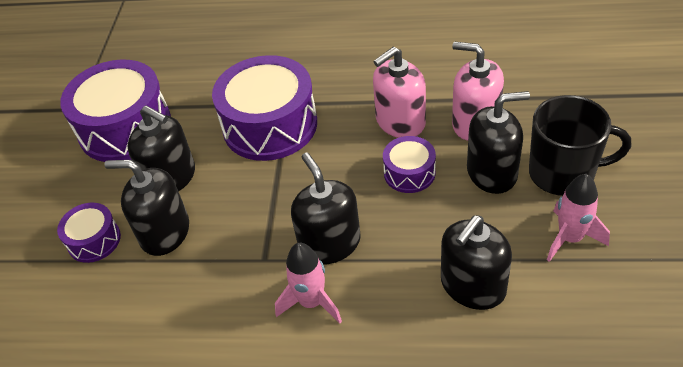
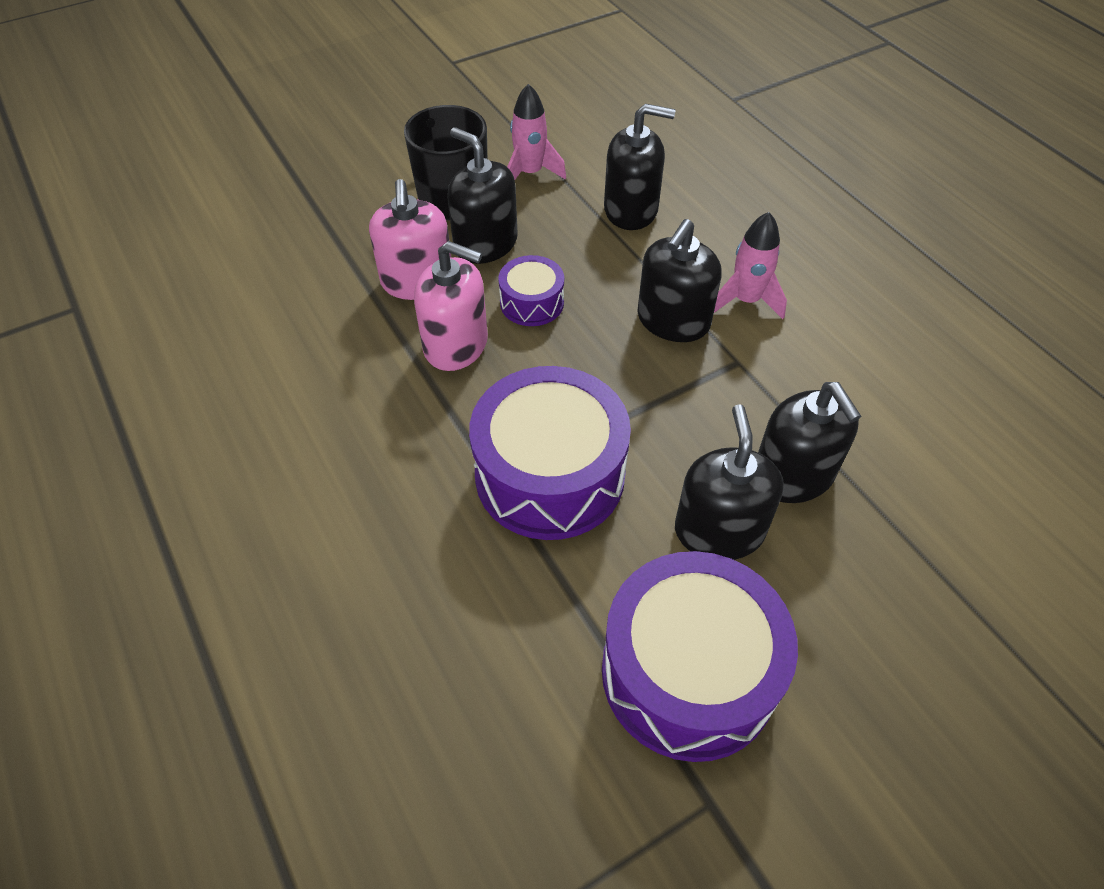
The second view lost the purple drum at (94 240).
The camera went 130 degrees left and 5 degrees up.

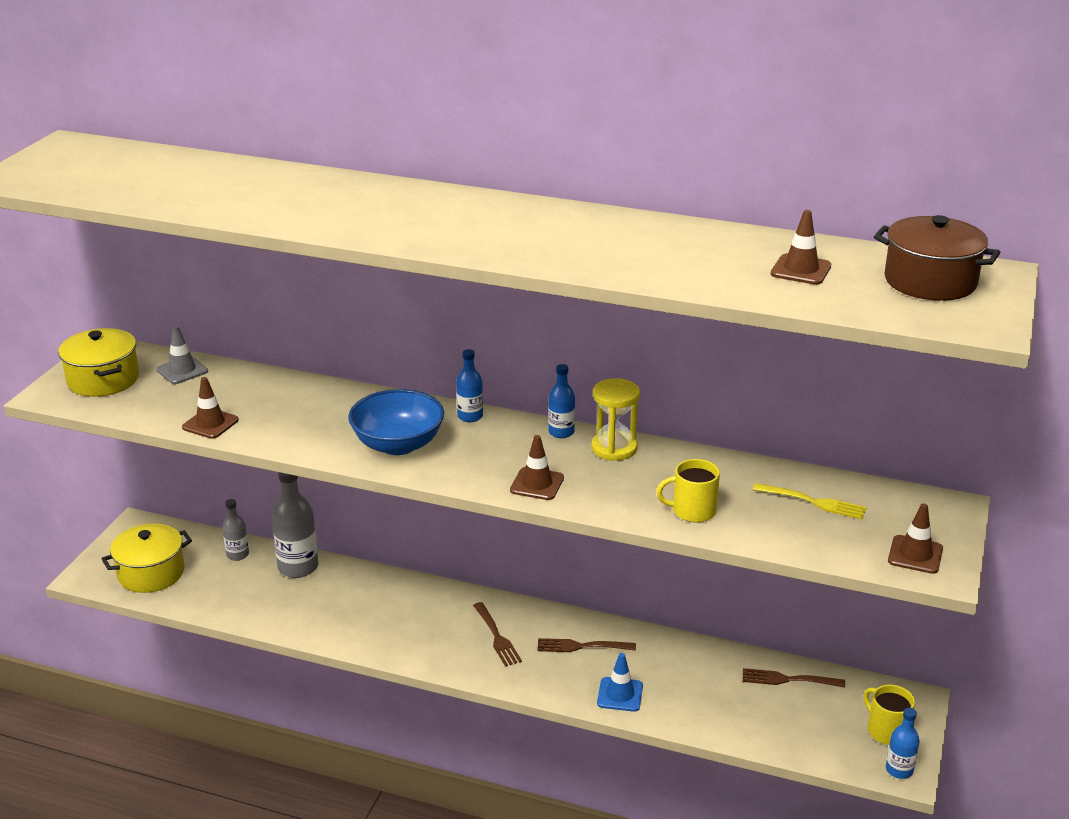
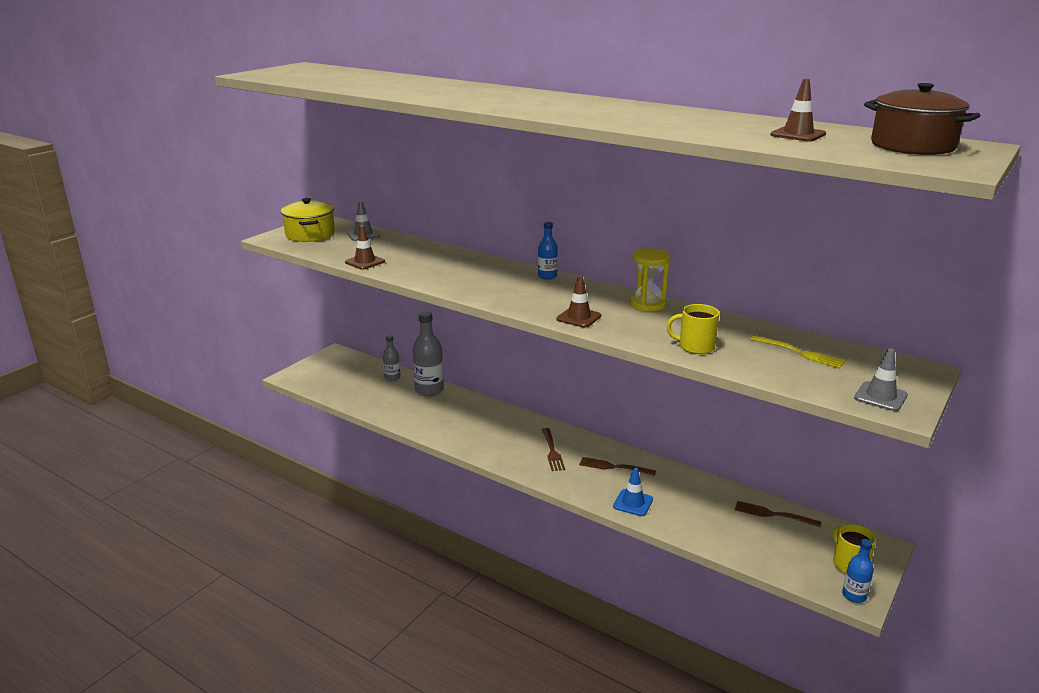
What was the brown traffic cone at (915 555) turned into the grey traffic cone at (880 397).
The second view lost the yellow pot at (151 573).
The second view lost the blue bowl at (398 444).
The second view lost the blue bottle at (561 432).
The camera went 15 degrees right and 5 degrees down.

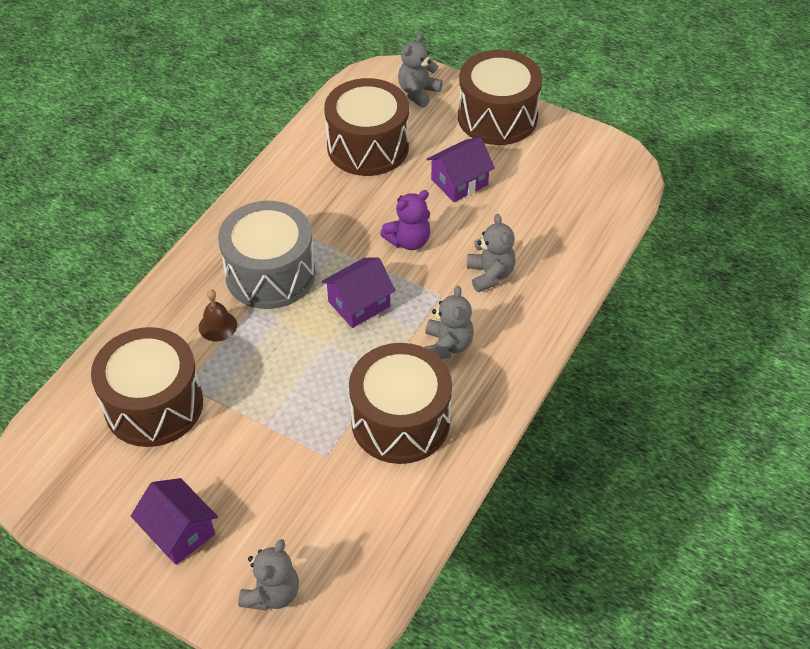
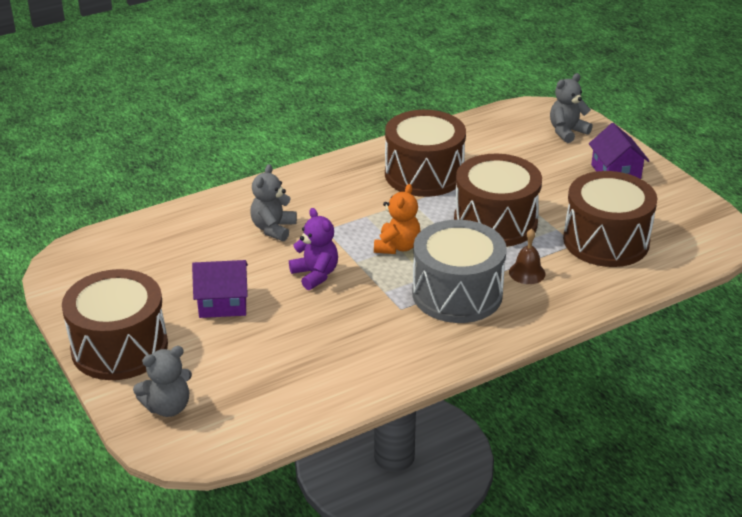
The purple teddy bear at (408 241) ended up facing another way, 60 degrees clockwise from before.
Where the purple house stood at (359 304), the orange teddy bear came to stand at (397 247).
The brown drum ended up elsewhere, having gone from (368 147) to (495 222).
The second view lost the grey teddy bear at (447 345).
The camera went 150 degrees left and 15 degrees down.

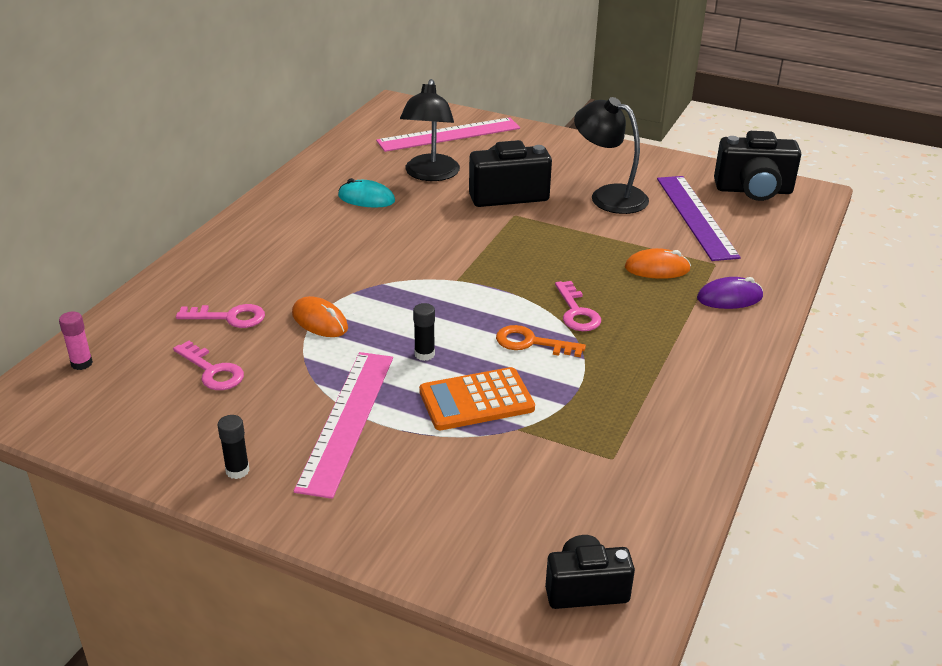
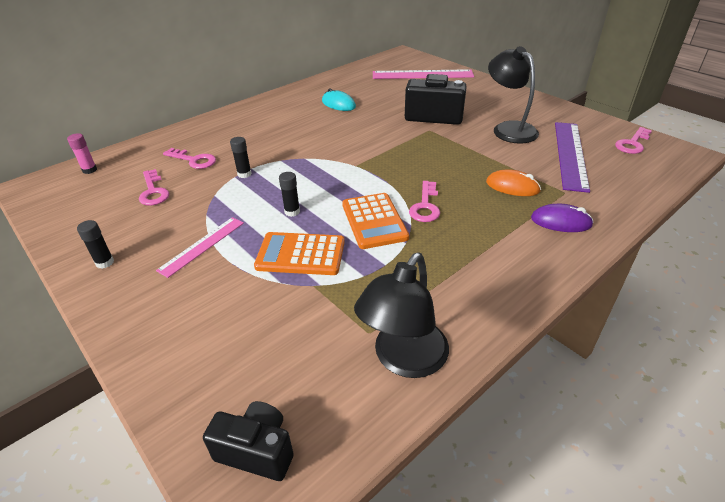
The size of the pink ruler at (347 420) changed by a factor of 0.60.
Where the orange mouse stood at (320 321), the black glue stick came to stand at (244 174).
Where the orange key stood at (531 343), the orange calculator came to stand at (374 221).
The black lamp ended up elsewhere, having gone from (430 175) to (404 360).
Where the black camera stood at (753 190), the pink key came to stand at (632 144).
The camera went 25 degrees right and 5 degrees up.

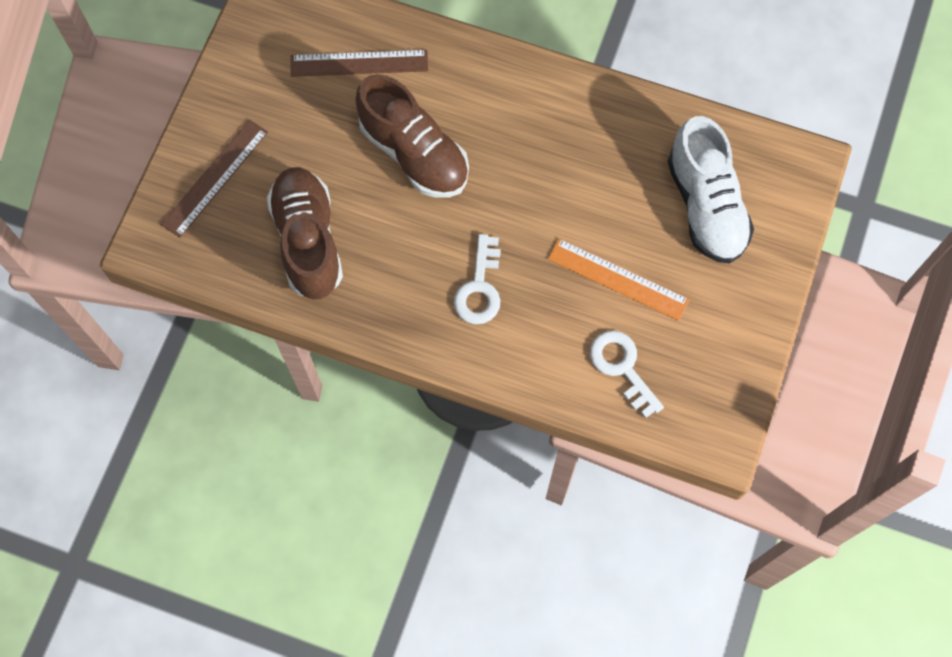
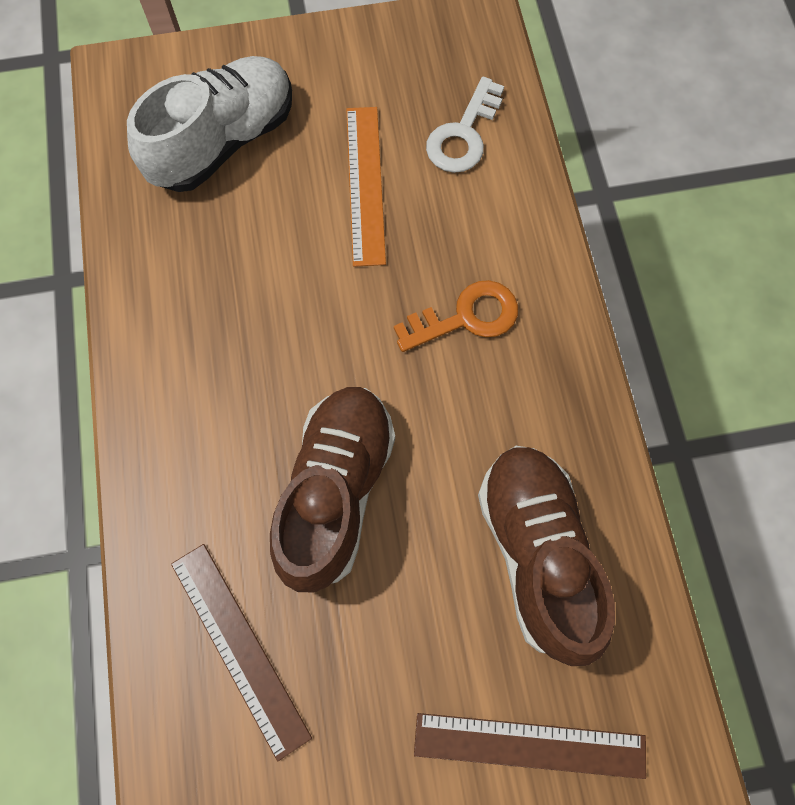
What was the white key at (479 288) turned into the orange key at (466 317).
The brown shoe at (308 241) ended up facing another way, 120 degrees clockwise from before.
The camera went 120 degrees left and 0 degrees up.

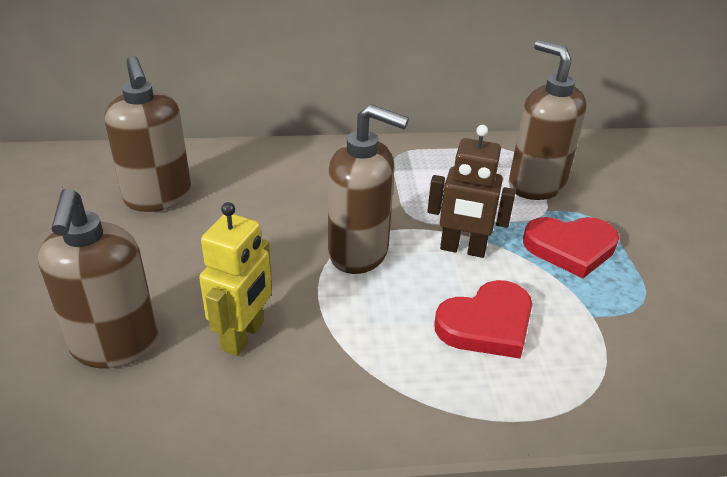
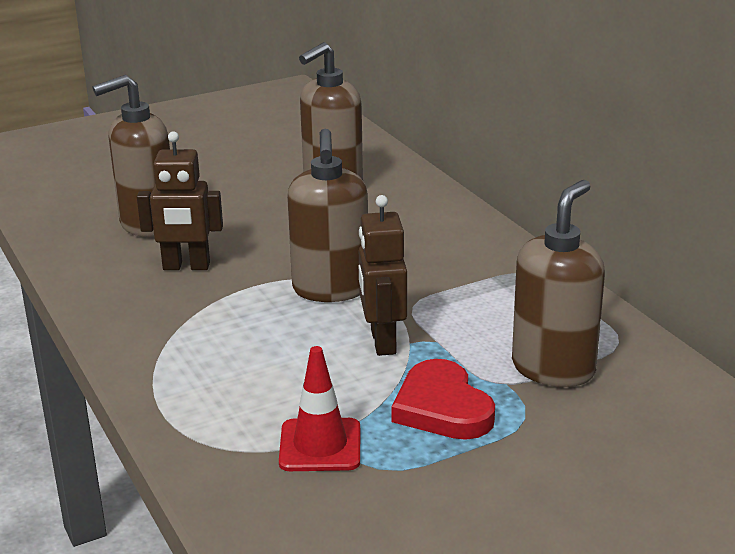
What was the yellow robot at (243 336) turned into the brown robot at (186 267).
The second view gained the red traffic cone at (320 445).
The second view lost the red heart at (487 324).
The camera went 70 degrees right and 10 degrees down.

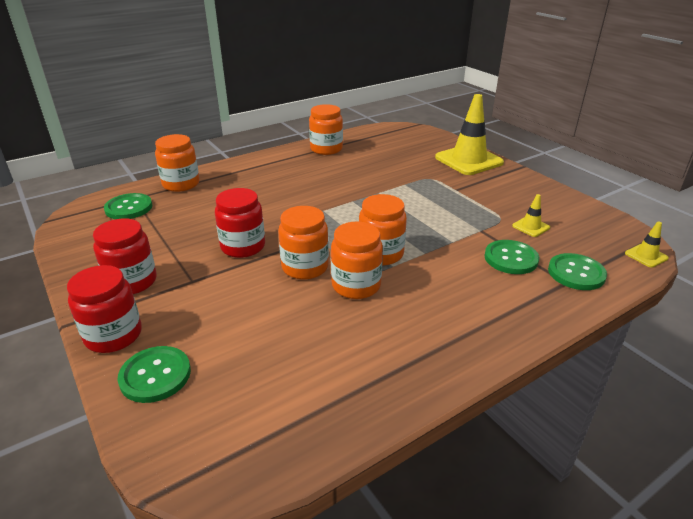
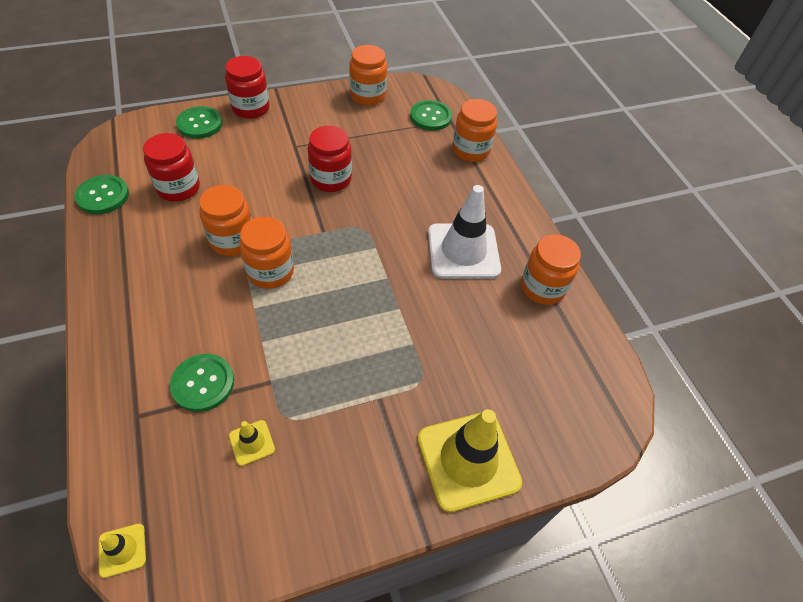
The green button ended up elsewhere, having gone from (576 273) to (103 196).
The red jar ended up elsewhere, having gone from (132 282) to (178 188).
The orange jar ended up elsewhere, having gone from (305 267) to (367 95).
The second view gained the white traffic cone at (463 251).
The camera went 100 degrees right and 20 degrees up.

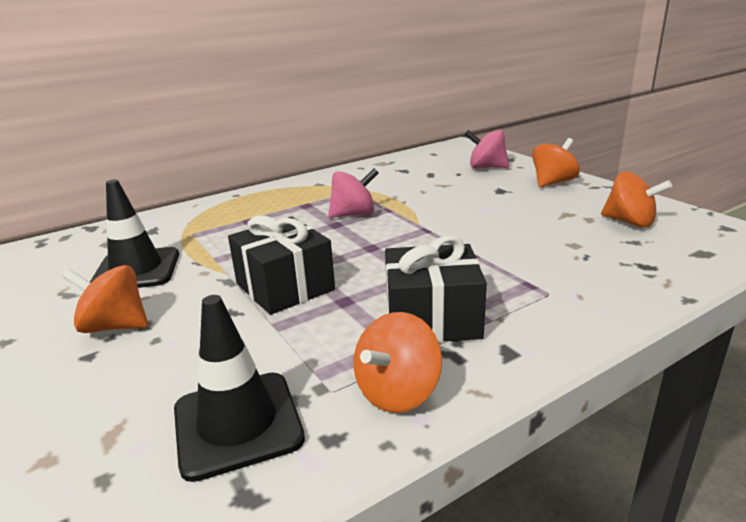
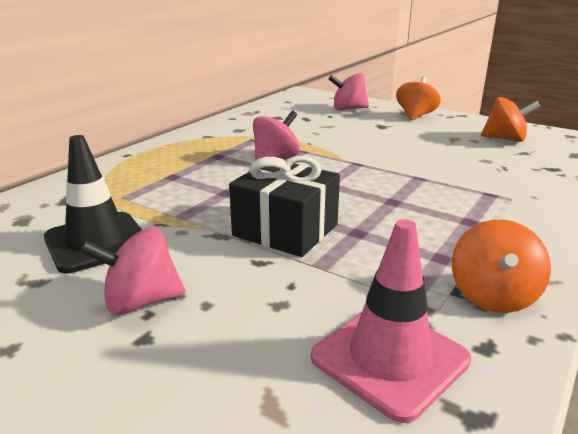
What was the orange spinning top at (115 326) turned into the pink spinning top at (141 301).
What was the black traffic cone at (237 424) turned into the pink traffic cone at (389 358).
The second view lost the black gift at (432 318).
The camera went 25 degrees left and 0 degrees up.

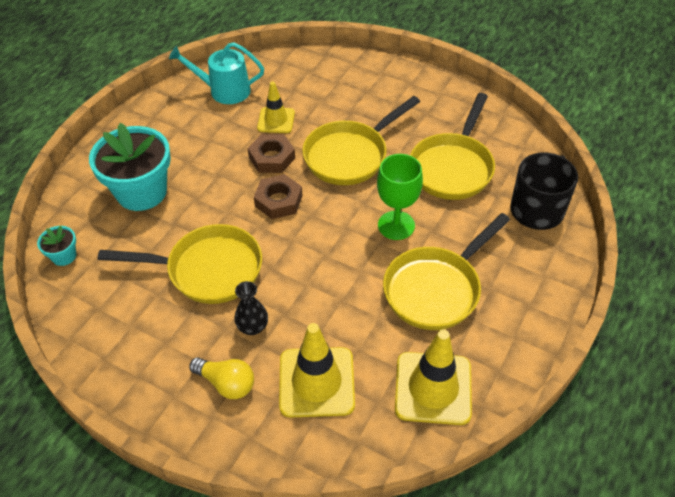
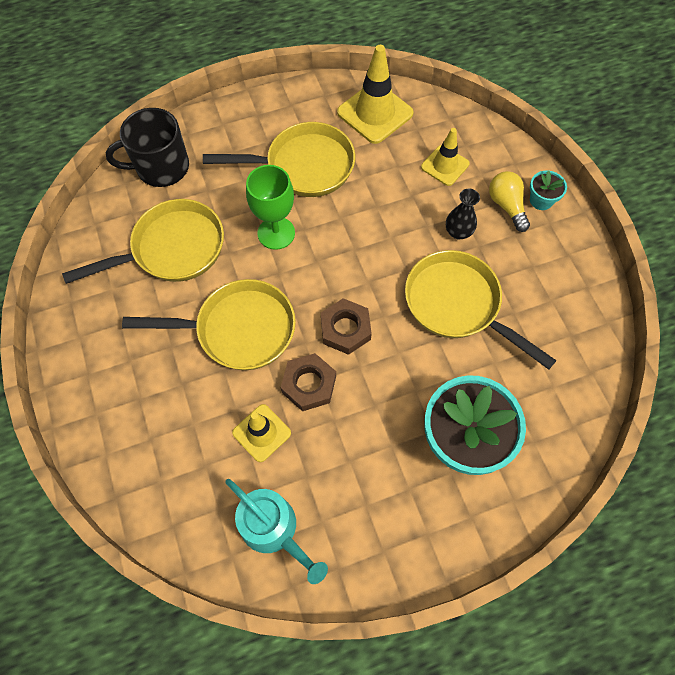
The size of the yellow traffic cone at (316 382) changed by a factor of 0.62.
The turquoise flower pot ended up elsewhere, having gone from (64 256) to (541 200).
The camera went 140 degrees left and 15 degrees up.

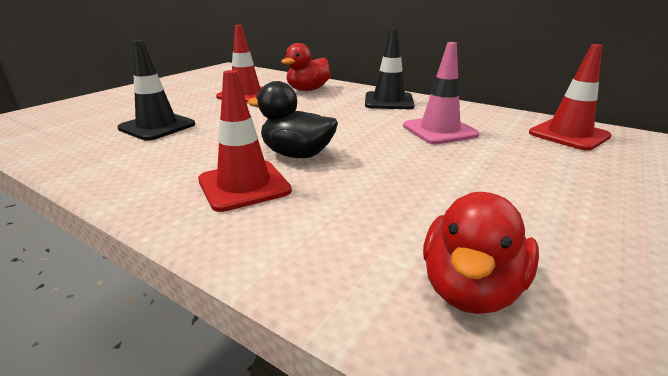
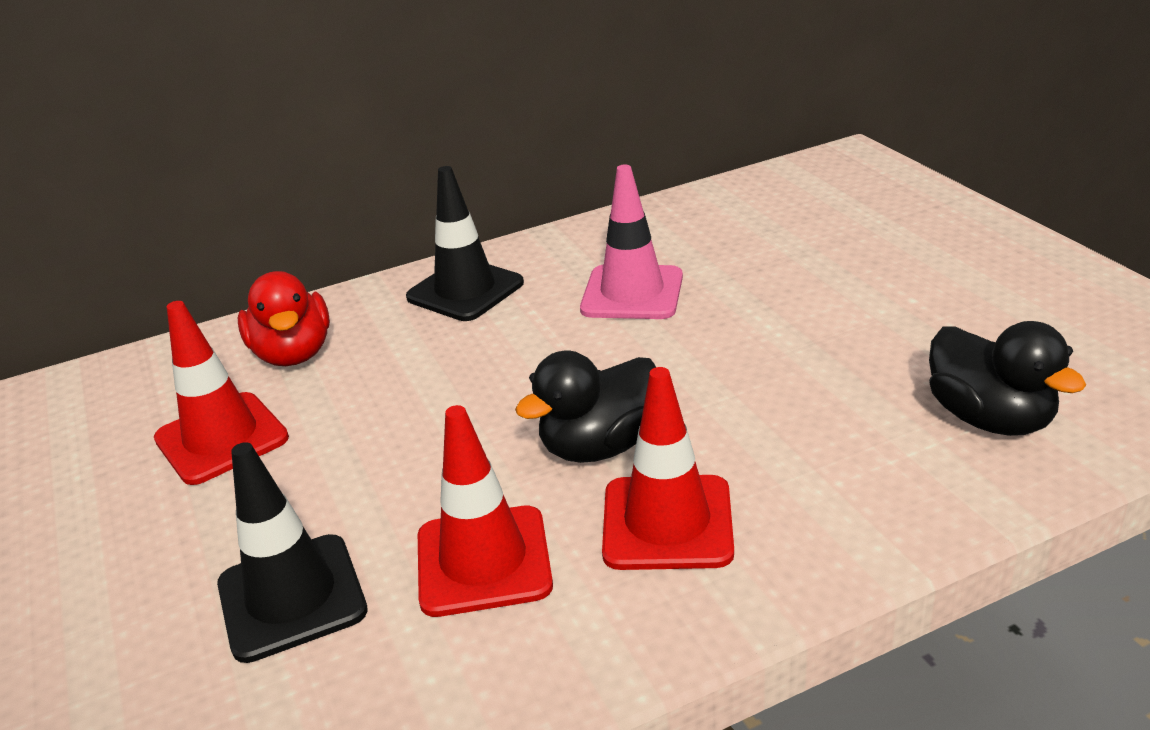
The red traffic cone ended up elsewhere, having gone from (568 135) to (483 561).
What was the red duck at (470 288) turned into the black duck at (989 419).
The camera went 55 degrees left and 5 degrees up.

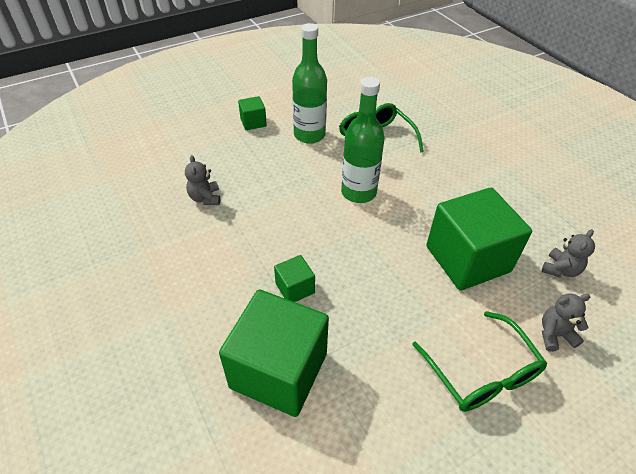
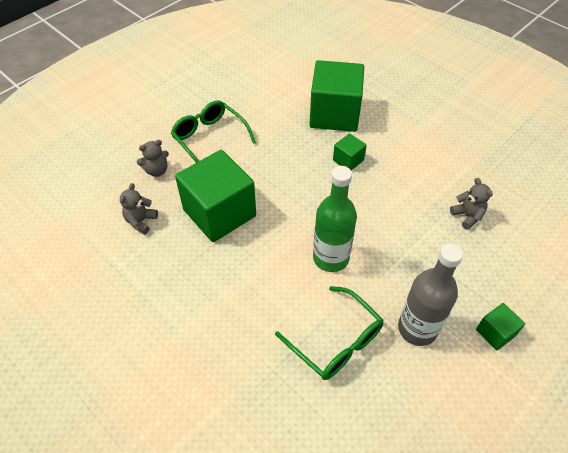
What was the green bottle at (309 135) turned into the grey bottle at (417 328).
The camera went 165 degrees right and 5 degrees up.

